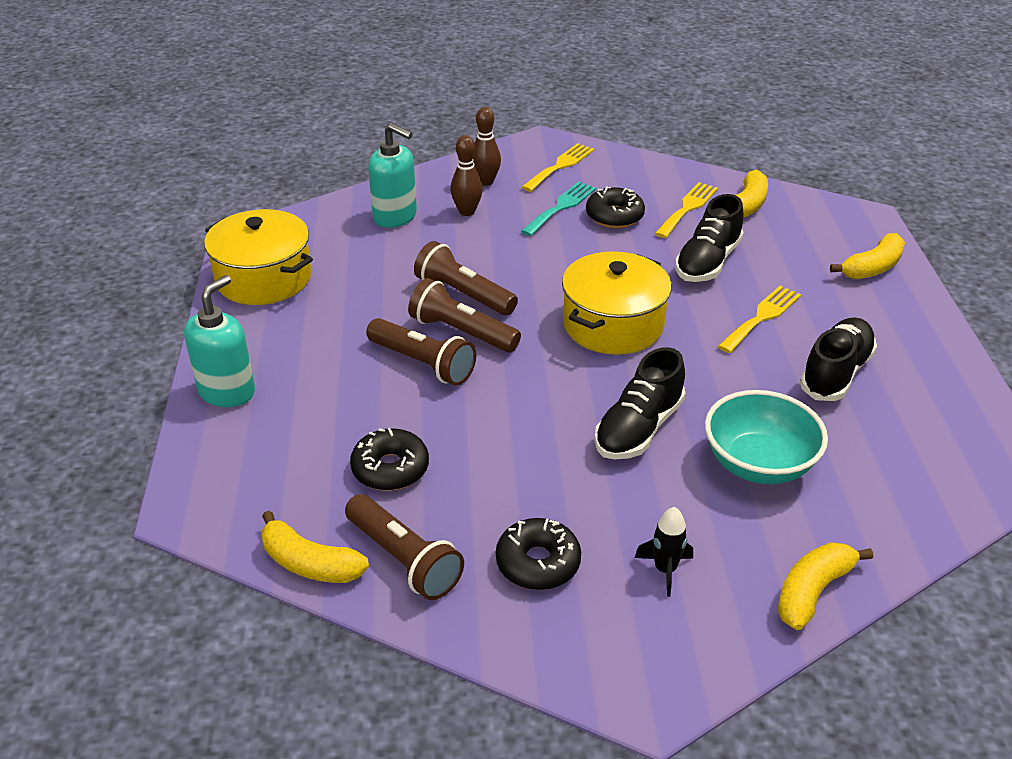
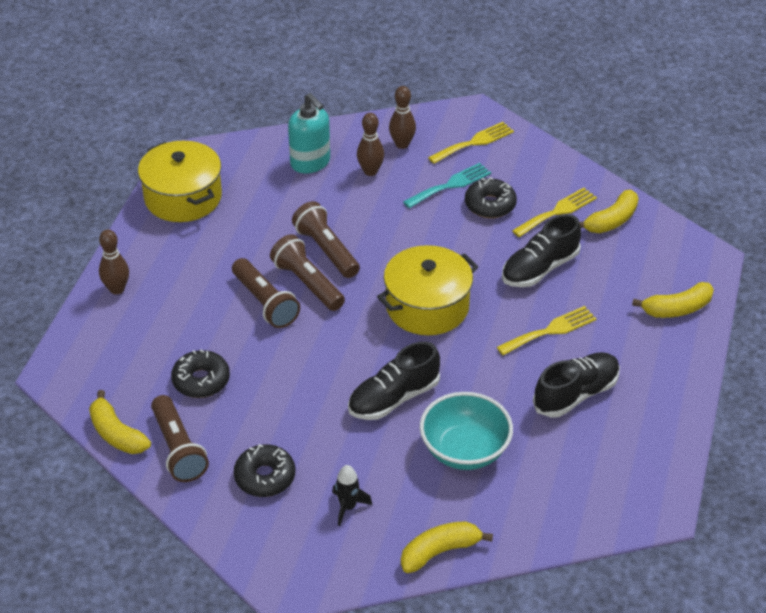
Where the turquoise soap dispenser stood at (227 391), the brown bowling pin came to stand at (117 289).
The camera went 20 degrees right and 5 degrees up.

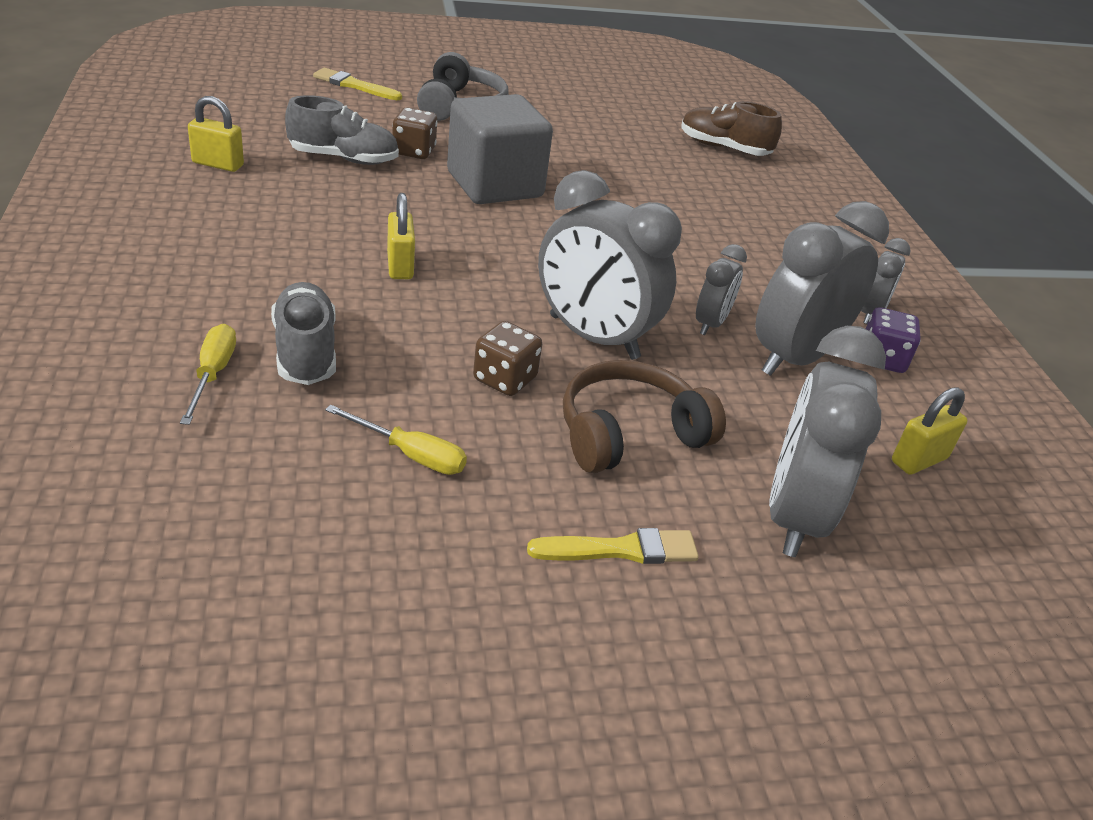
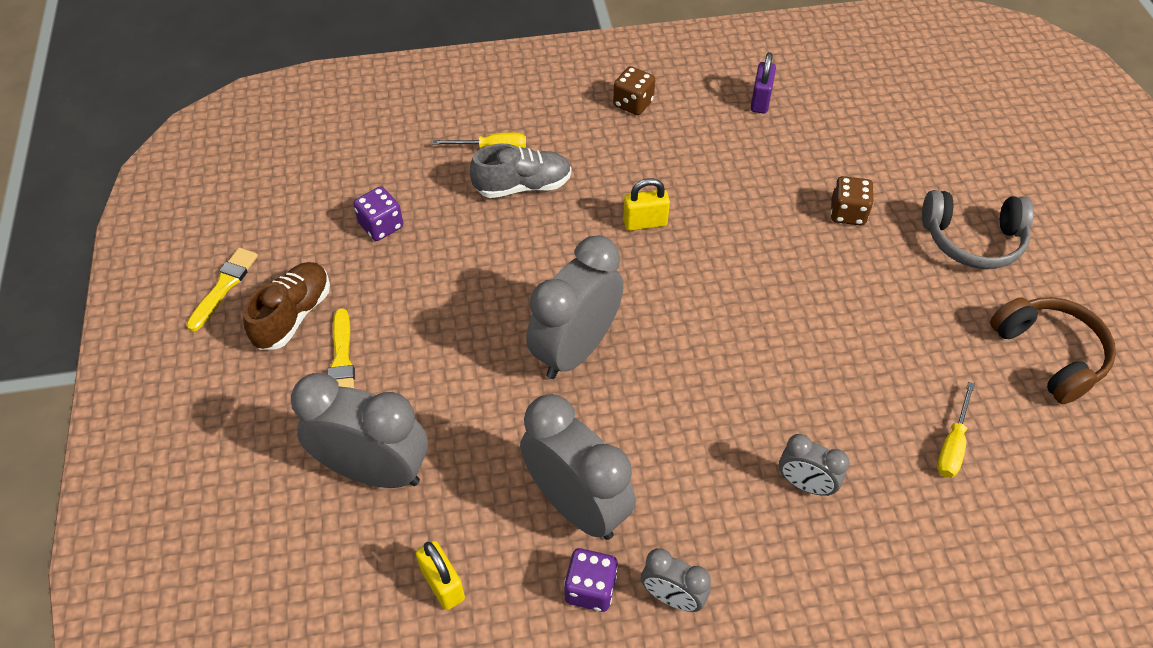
The yellow brush ended up elsewhere, having gone from (354 85) to (224 286).
The brown shoe ended up elsewhere, having gone from (724 148) to (293 315).
The second view gained the purple dice at (381 226).
The brown dice ended up elsewhere, having gone from (505 379) to (633 103).
What was the yellow padlock at (218 164) turned into the purple padlock at (760 101).
The grey clock ended up elsewhere, having gone from (710 324) to (805 484).
The yellow screwdriver ended up elsewhere, having gone from (411 455) to (952 445).
The brown headphones ended up elsewhere, having gone from (629 433) to (1049 354).
The second view lost the grey shoe at (344 158).
The second view lost the grey cube at (494 185).
The camera went 95 degrees right and 15 degrees up.

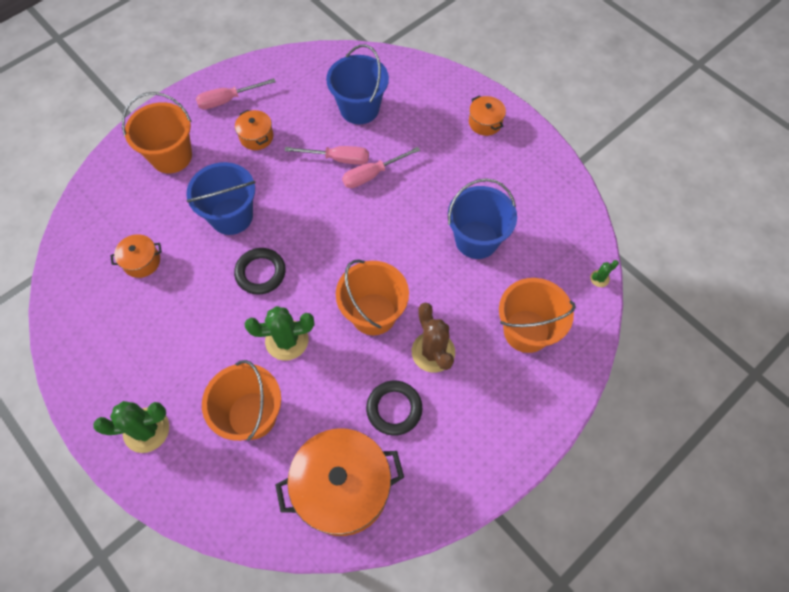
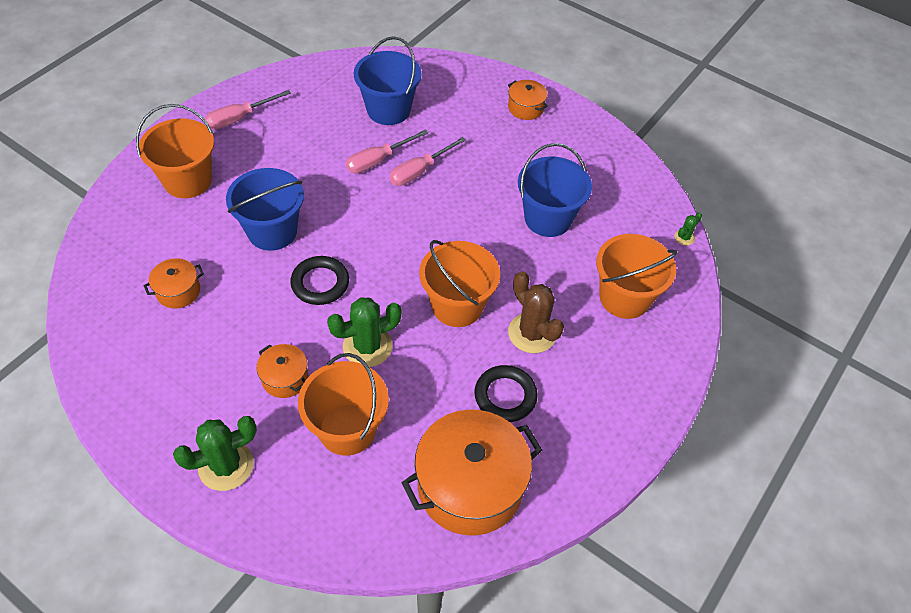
The orange pot ended up elsewhere, having gone from (256 137) to (285 378).
The pink screwdriver at (338 159) ended up facing another way, 150 degrees clockwise from before.
The camera went 15 degrees left and 10 degrees down.

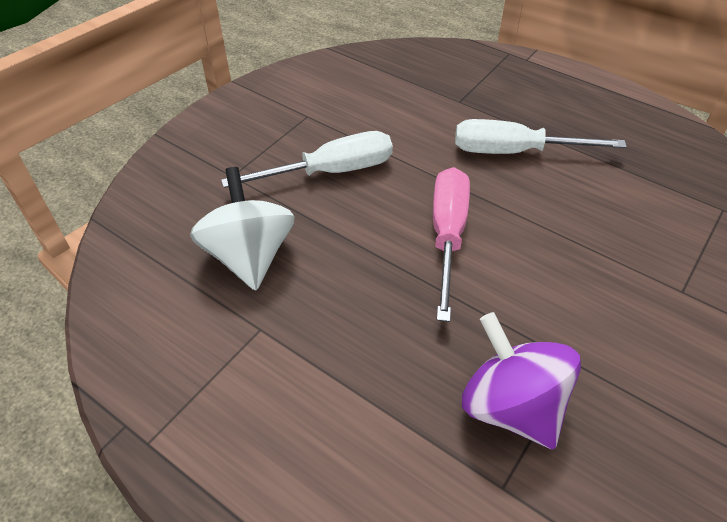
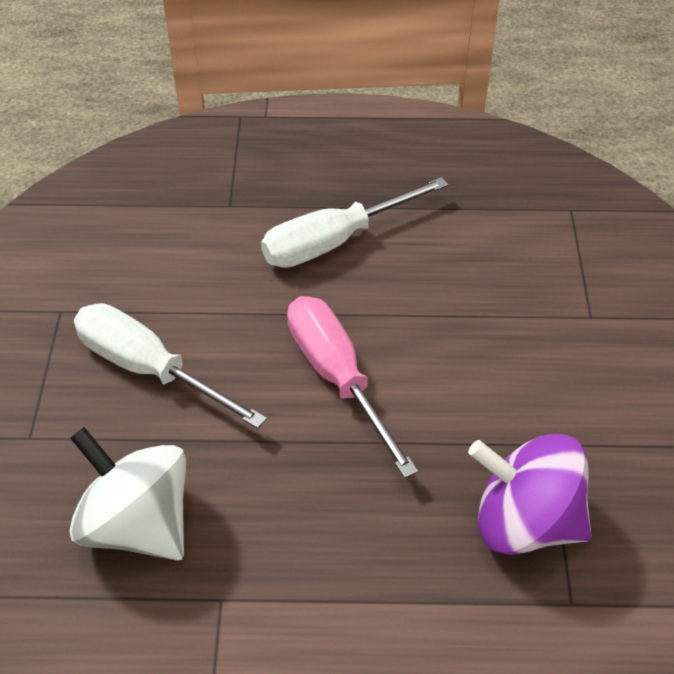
The white screwdriver at (330 171) ended up facing another way, 90 degrees counterclockwise from before.
The camera went 35 degrees left and 0 degrees up.

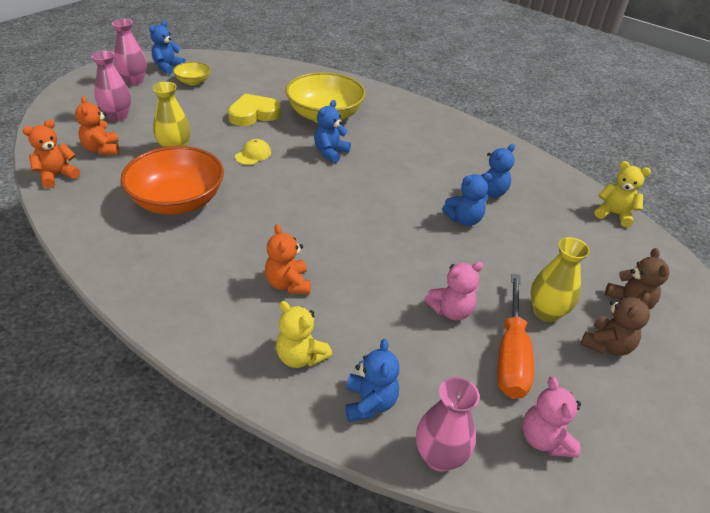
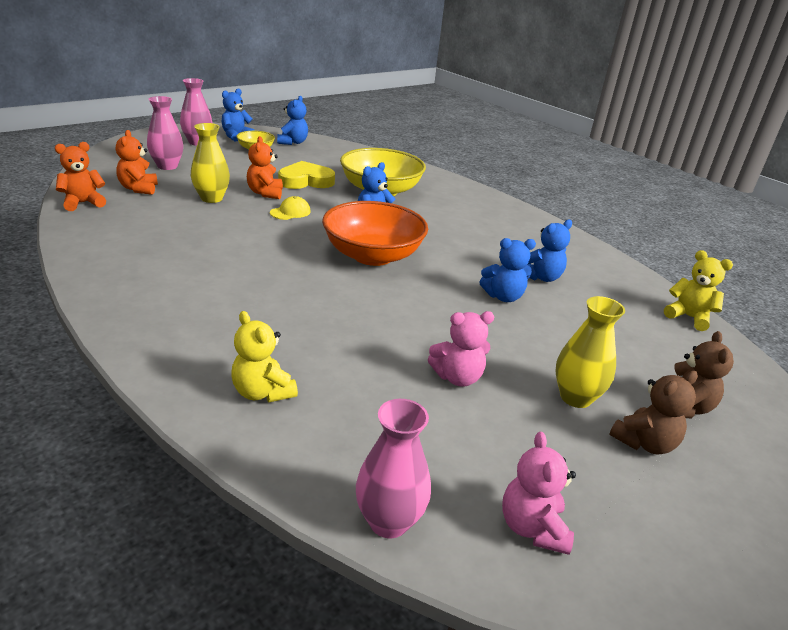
The orange teddy bear ended up elsewhere, having gone from (288 284) to (265 193).
The blue teddy bear ended up elsewhere, having gone from (369 402) to (293 142).
The orange bowl ended up elsewhere, having gone from (178 201) to (372 255).
The second view lost the orange screwdriver at (511 355).
The camera went 10 degrees right and 10 degrees down.

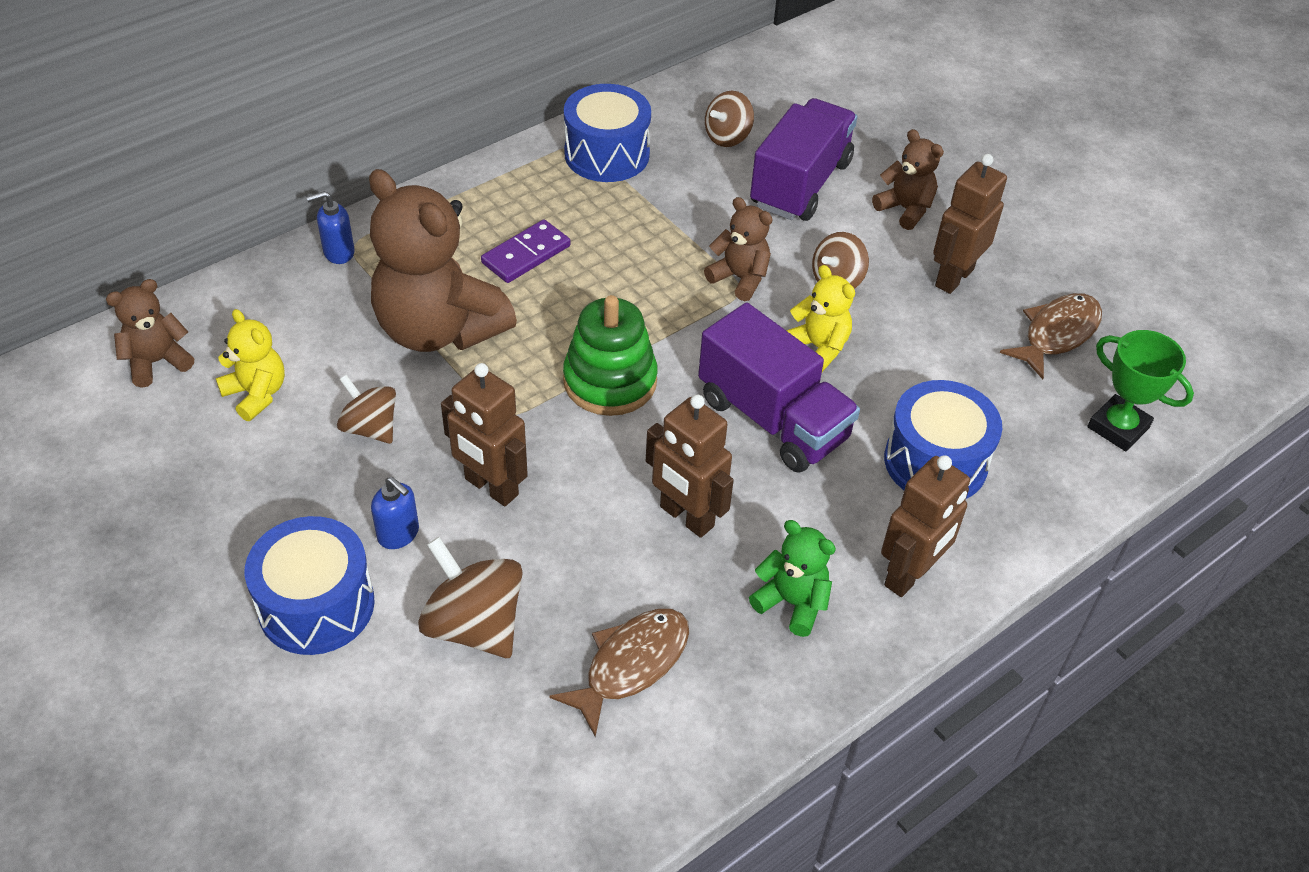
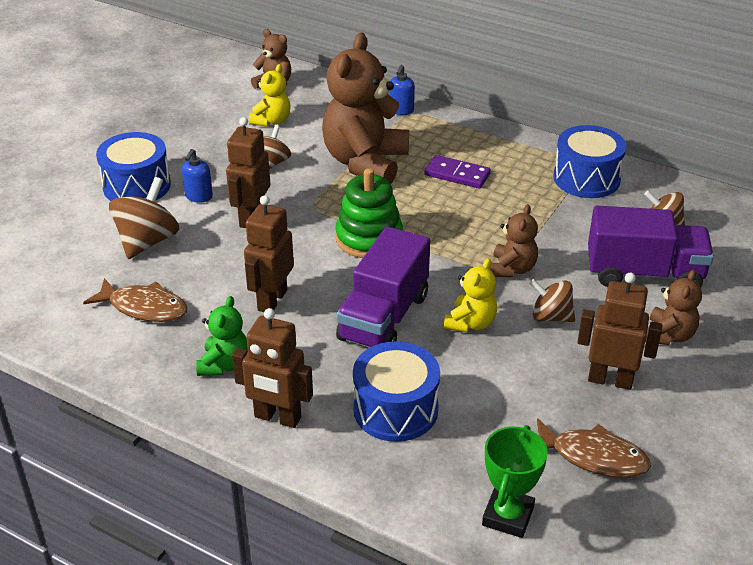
The blue soap dispenser at (338 252) ended up facing another way, 120 degrees counterclockwise from before.
The camera went 70 degrees right and 10 degrees down.

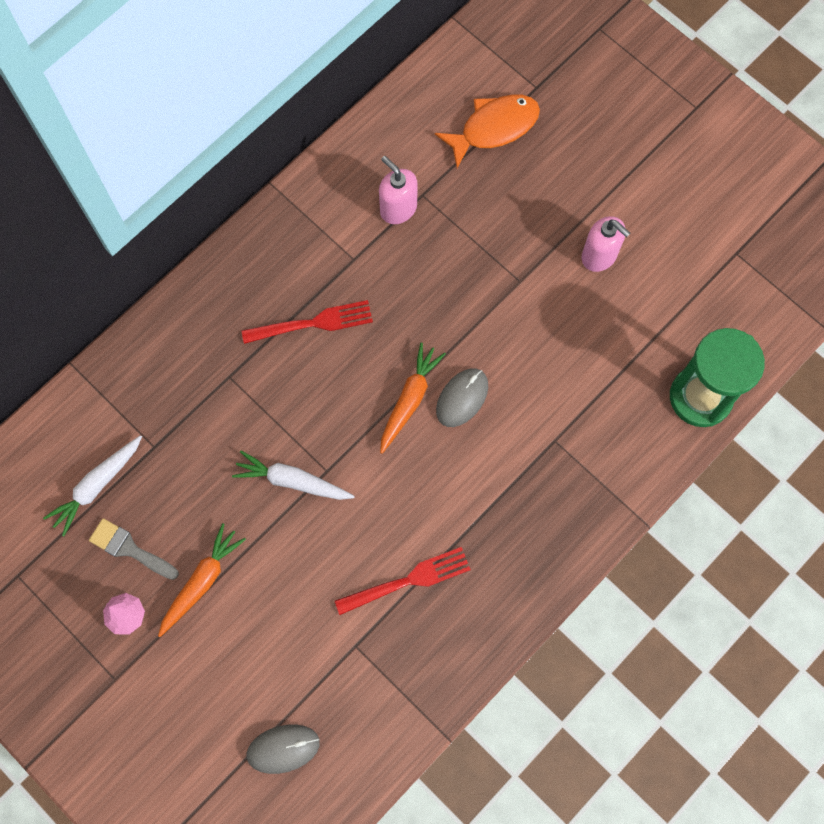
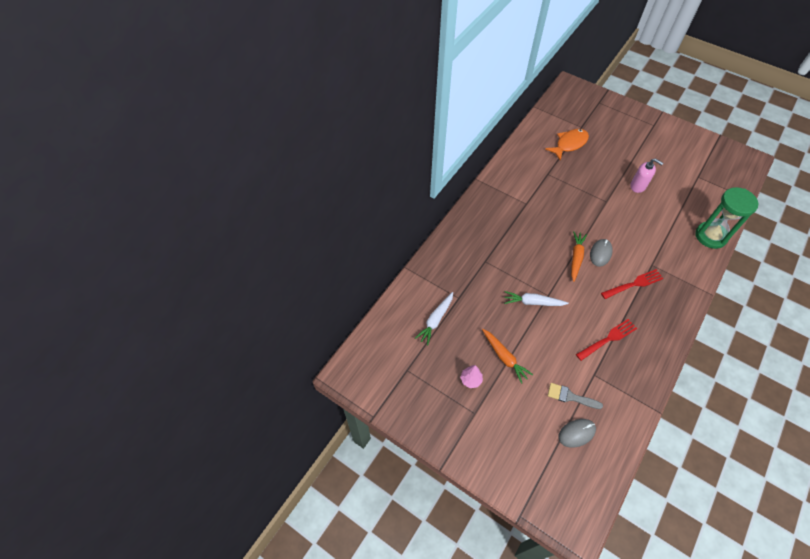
The orange carrot at (201 582) ended up facing another way, 120 degrees clockwise from before.
The grey brush ended up elsewhere, having gone from (129 549) to (570 396).
The red fork ended up elsewhere, having gone from (312 323) to (633 284).
The second view lost the pink soap dispenser at (398 208).
The camera went 10 degrees left and 15 degrees down.

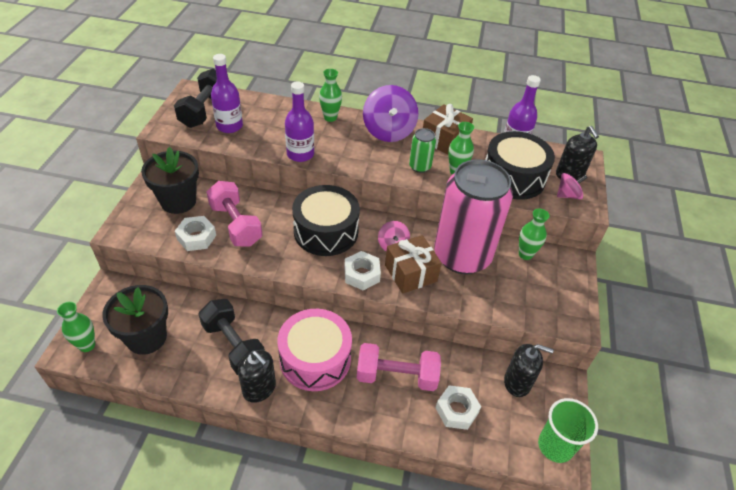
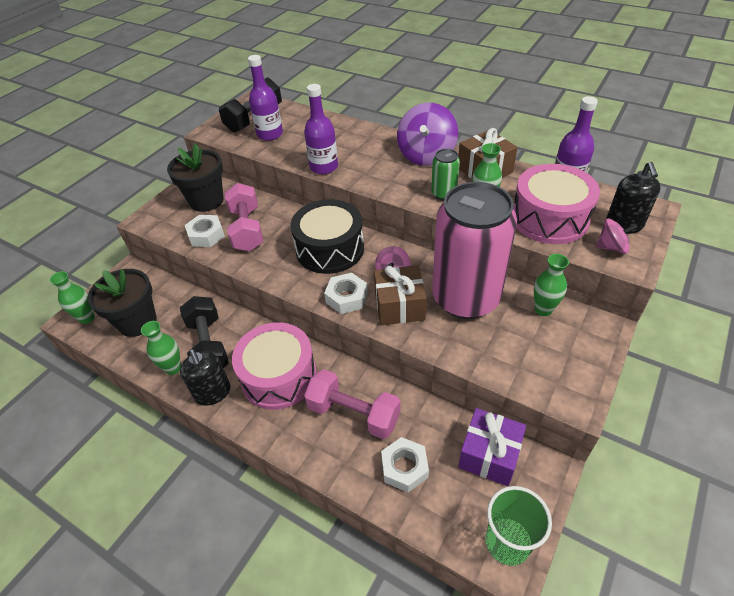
The green vase ended up elsewhere, having gone from (330 118) to (173 368).
Where the black soap dispenser stood at (517 382), the purple gift came to stand at (489 455).
What was the black drum at (513 177) turned into the pink drum at (549 218).
The camera went 25 degrees right and 0 degrees up.

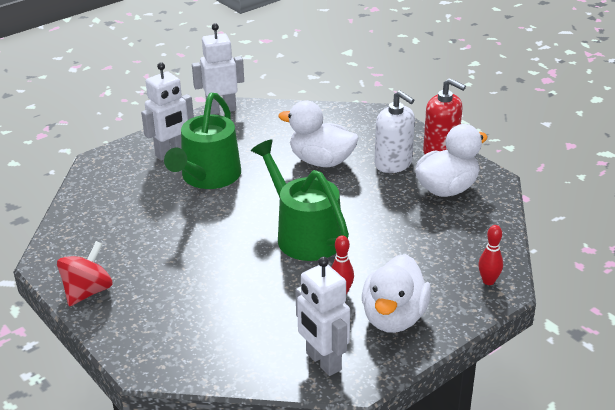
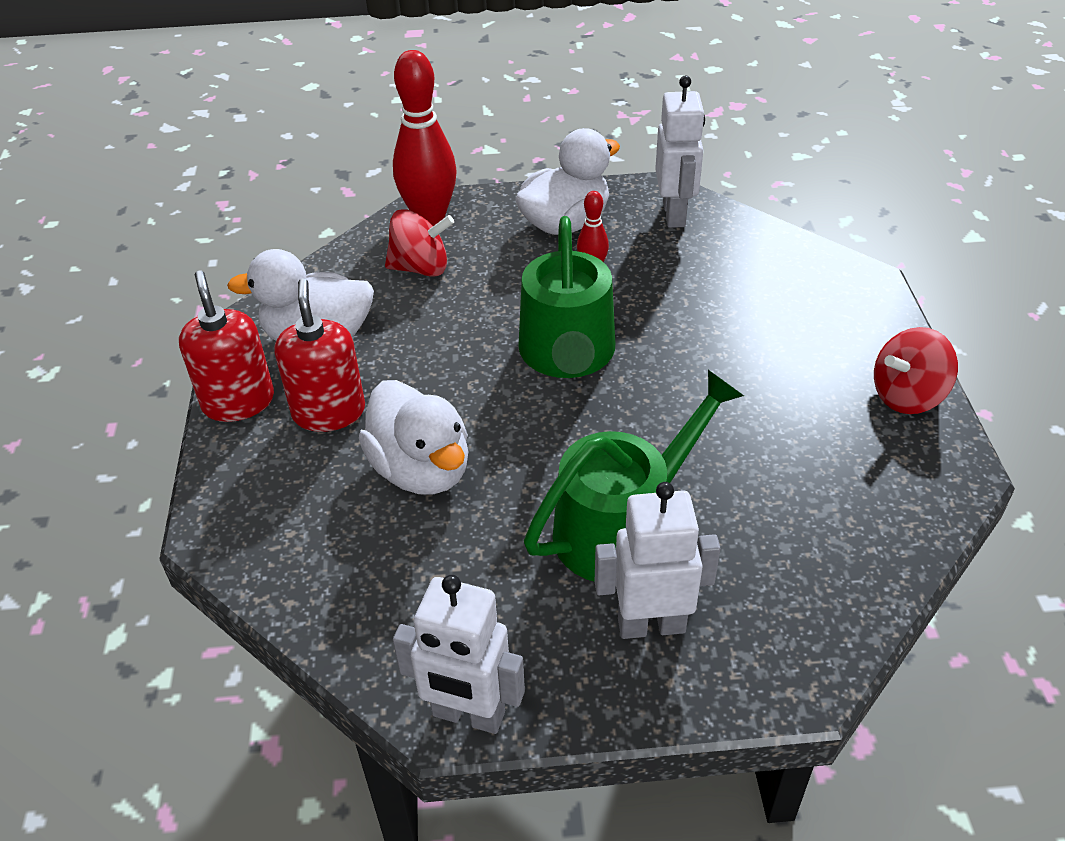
What was the white soap dispenser at (393 164) turned into the red soap dispenser at (329 412).
The second view gained the red spinning top at (421 268).
The size of the red bowling pin at (488 281) changed by a factor of 2.07.
The camera went 145 degrees left and 10 degrees up.

